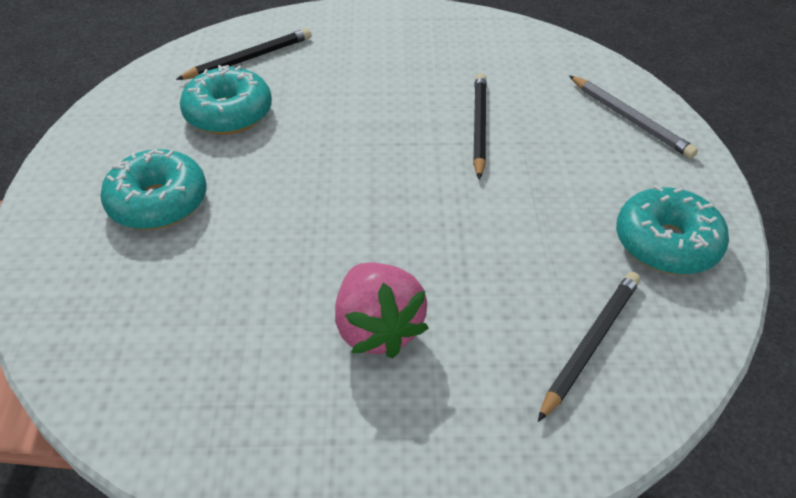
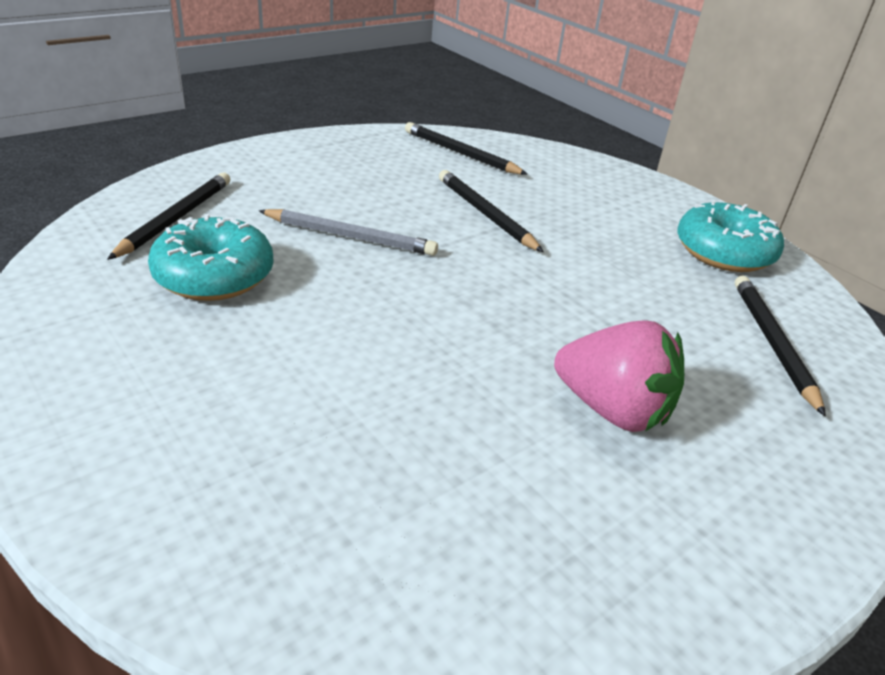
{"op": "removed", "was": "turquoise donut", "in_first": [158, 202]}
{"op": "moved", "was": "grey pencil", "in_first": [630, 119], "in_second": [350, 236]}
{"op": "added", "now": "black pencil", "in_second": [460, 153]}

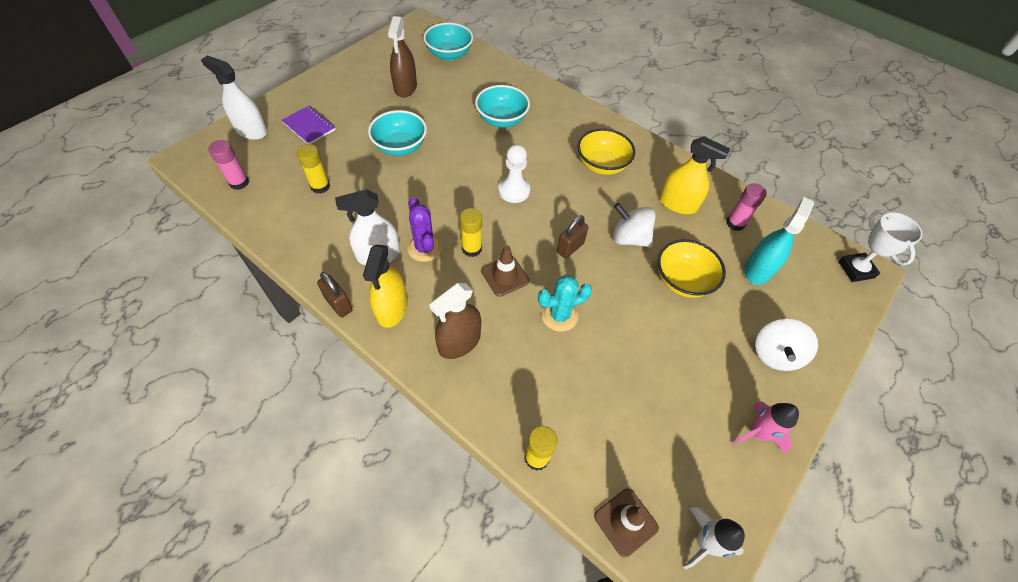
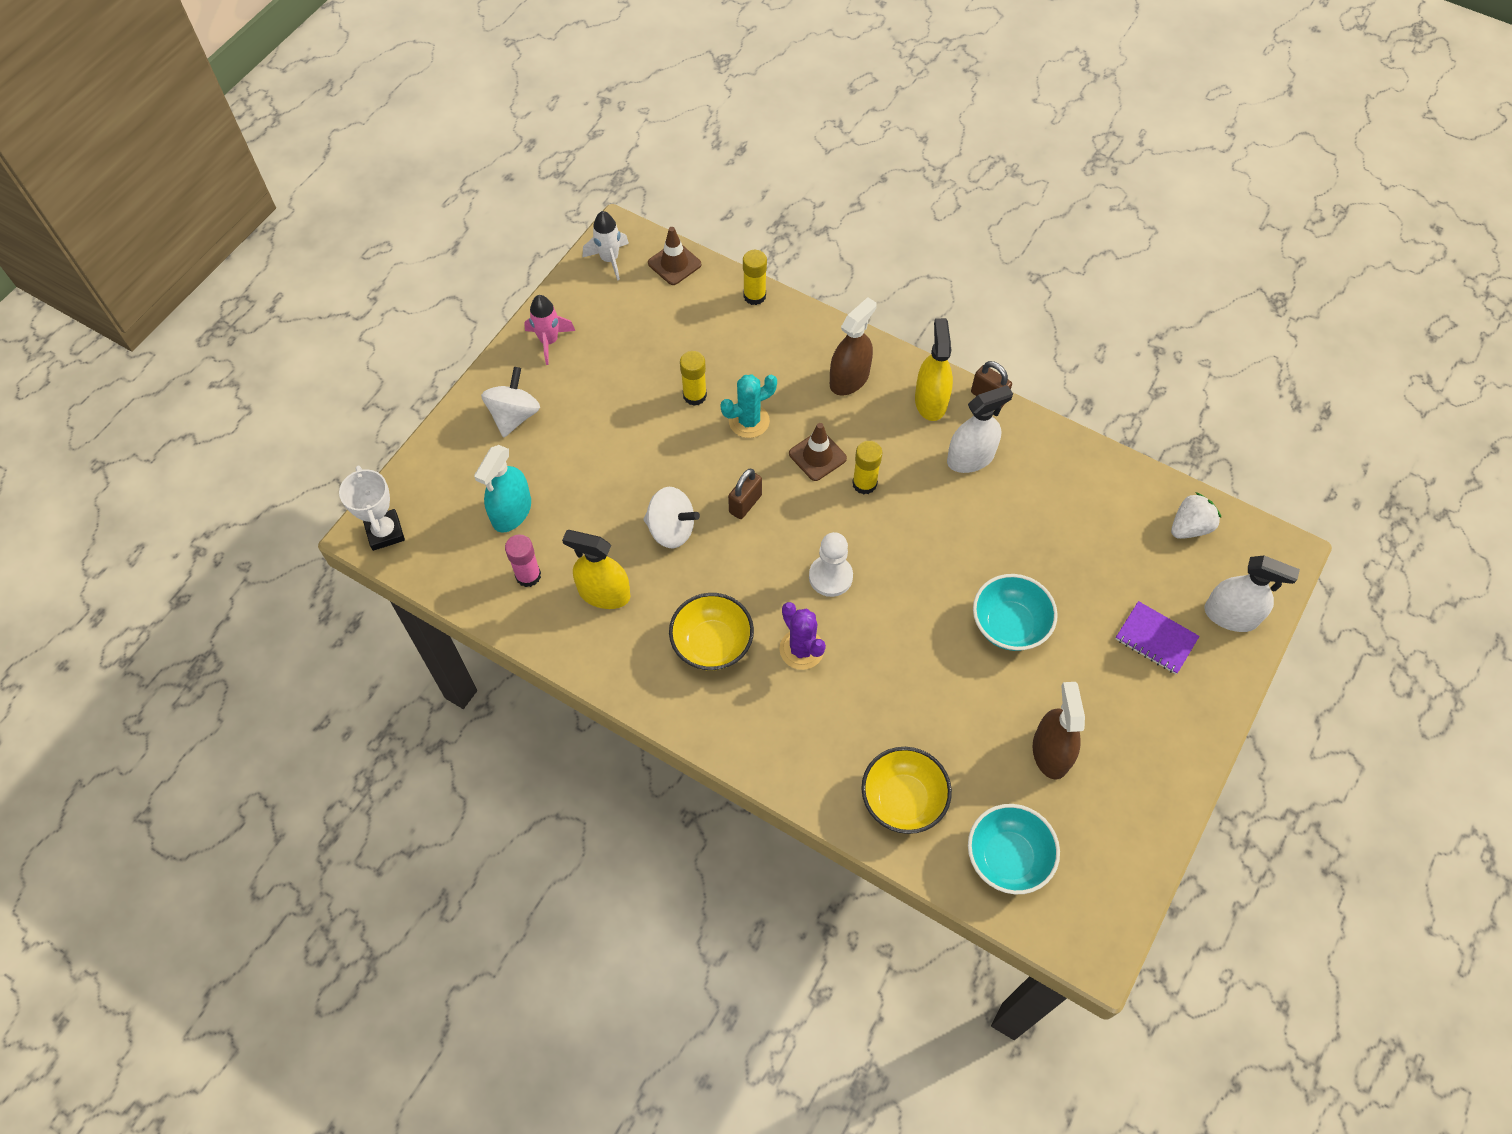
{"op": "replaced", "was": "pink glue stick", "now": "white strawberry", "in_first": [239, 182], "in_second": [1189, 527]}
{"op": "moved", "was": "yellow glue stick", "in_first": [320, 186], "in_second": [694, 395]}
{"op": "moved", "was": "purple cactus", "in_first": [424, 248], "in_second": [801, 649]}
{"op": "removed", "was": "turquoise bowl", "in_first": [502, 120]}
{"op": "moved", "was": "yellow bowl", "in_first": [682, 280], "in_second": [903, 800]}

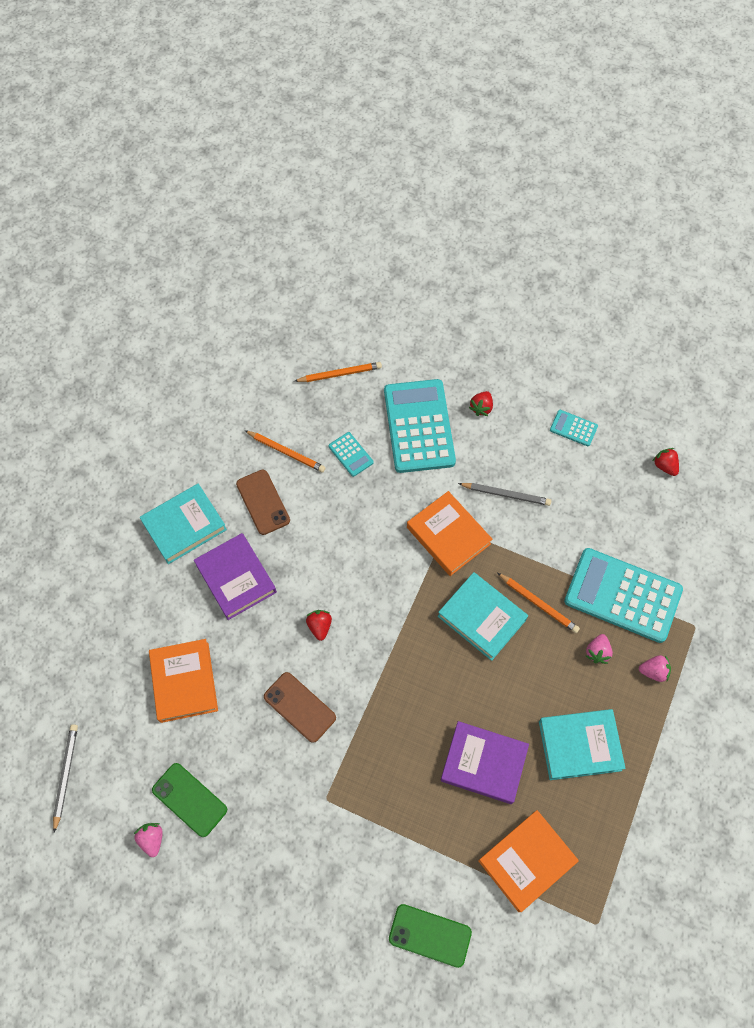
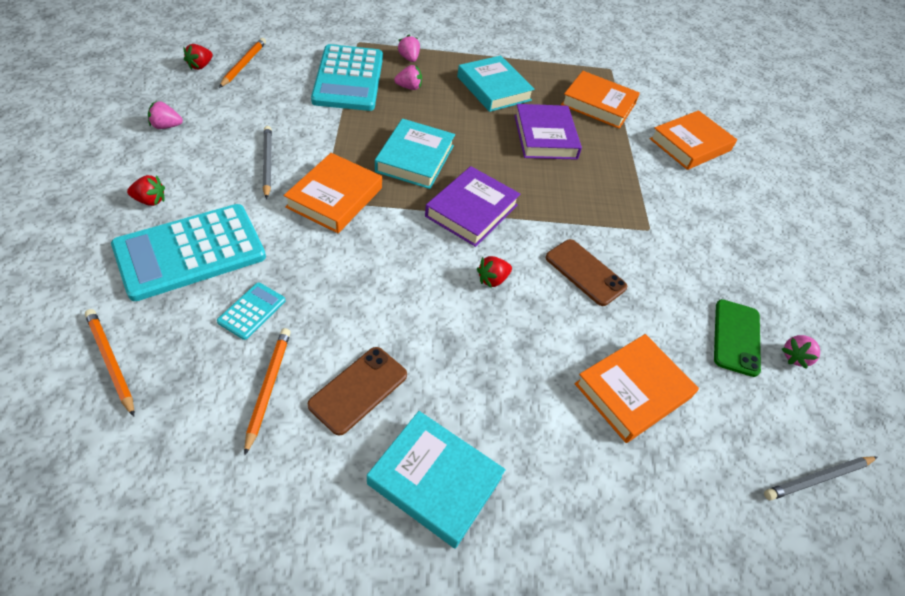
{"op": "moved", "was": "purple book", "in_first": [236, 578], "in_second": [471, 210]}
{"op": "turned", "was": "brown phone", "in_first": [299, 707], "in_second": [585, 272], "clockwise": -60}
{"op": "replaced", "was": "green phone", "now": "orange book", "in_first": [430, 935], "in_second": [690, 145]}
{"op": "moved", "was": "orange pencil", "in_first": [538, 604], "in_second": [244, 64]}
{"op": "replaced", "was": "turquoise calculator", "now": "pink strawberry", "in_first": [573, 428], "in_second": [166, 126]}

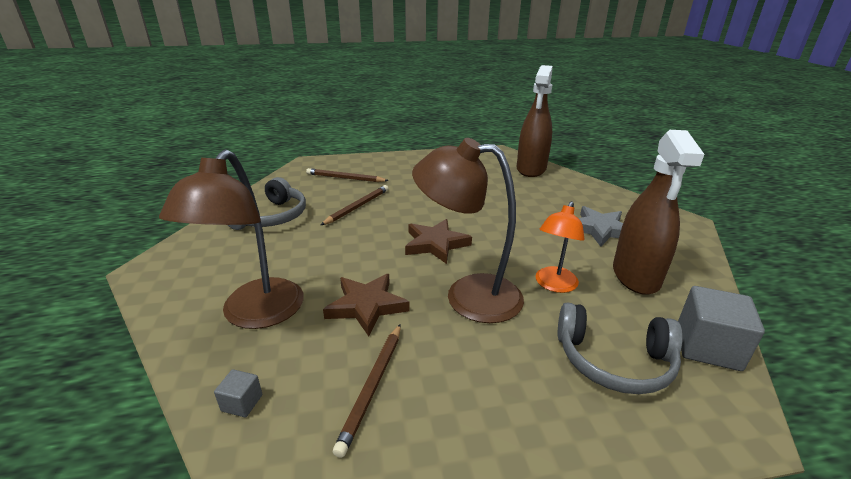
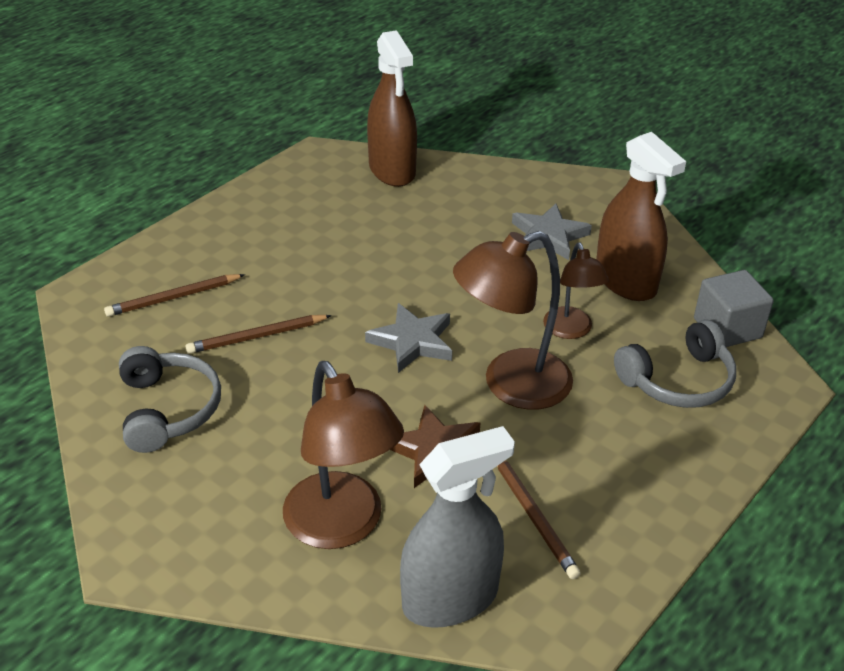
{"op": "replaced", "was": "grey cube", "now": "grey spray bottle", "in_first": [242, 403], "in_second": [450, 598]}
{"op": "turned", "was": "brown pencil", "in_first": [357, 207], "in_second": [257, 336], "clockwise": -105}
{"op": "recoloured", "was": "brown star", "now": "grey star", "in_first": [435, 244], "in_second": [412, 341]}
{"op": "recoloured", "was": "orange lamp", "now": "brown lamp", "in_first": [554, 285], "in_second": [570, 330]}

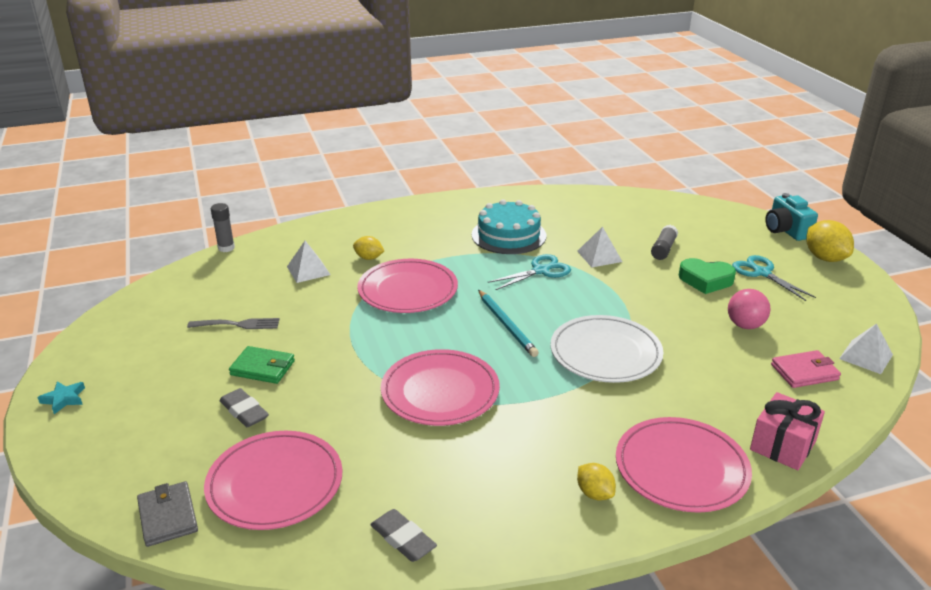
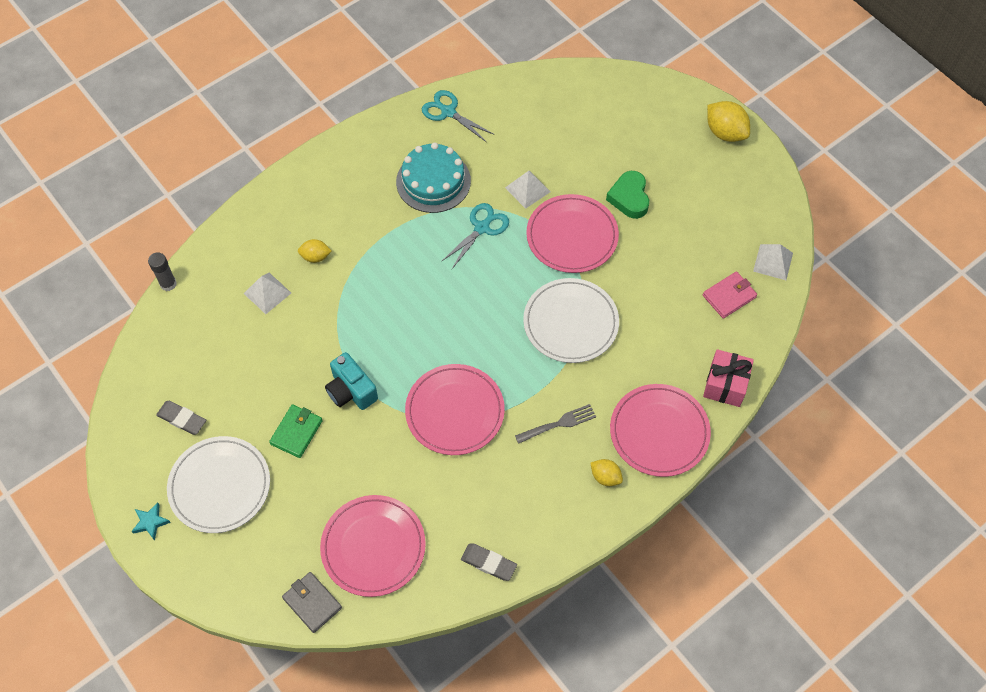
{"op": "moved", "was": "grey fork", "in_first": [238, 324], "in_second": [558, 424]}
{"op": "moved", "was": "grey eraser", "in_first": [244, 411], "in_second": [182, 419]}
{"op": "turned", "was": "green wallet", "in_first": [263, 368], "in_second": [296, 432], "clockwise": -60}
{"op": "moved", "was": "pink plate", "in_first": [408, 290], "in_second": [572, 236]}
{"op": "removed", "was": "turquoise pencil", "in_first": [507, 325]}
{"op": "removed", "was": "grey glue stick", "in_first": [663, 249]}
{"op": "turned", "was": "green heart", "in_first": [705, 280], "in_second": [629, 198], "clockwise": 90}
{"op": "removed", "was": "pink ball", "in_first": [745, 325]}
{"op": "moved", "was": "turquoise scissors", "in_first": [761, 273], "in_second": [448, 112]}
{"op": "moved", "was": "turquoise camera", "in_first": [786, 230], "in_second": [351, 391]}
{"op": "added", "now": "white plate", "in_second": [220, 486]}

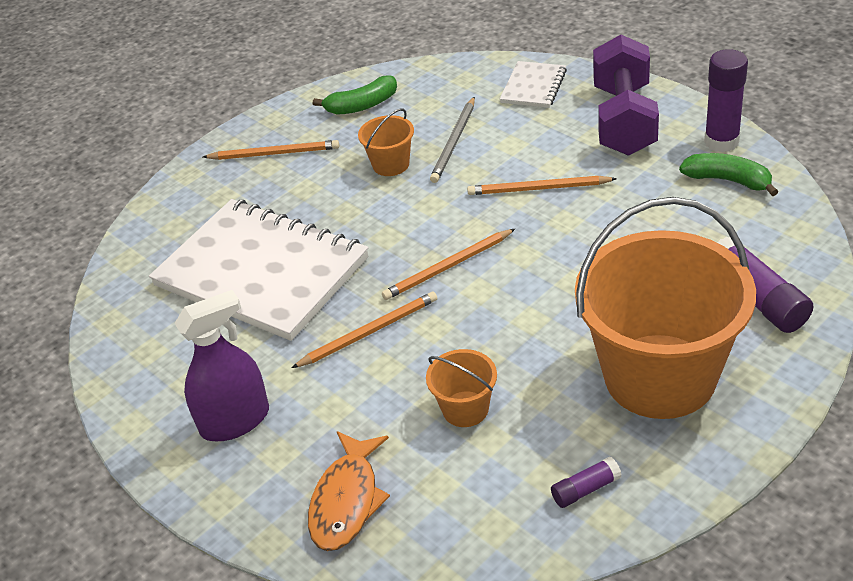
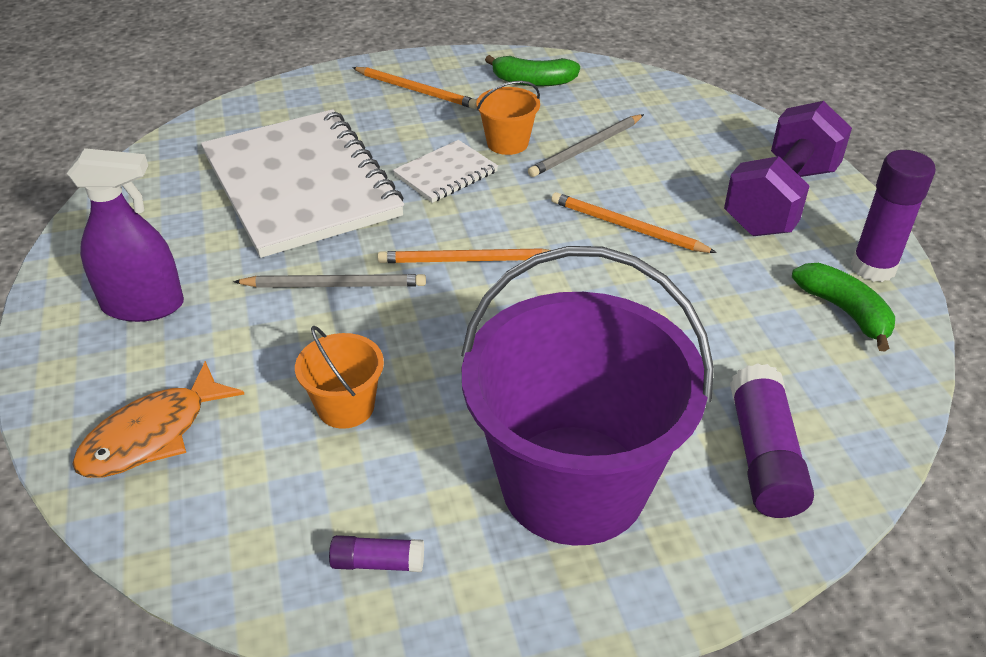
{"op": "recoloured", "was": "orange pencil", "now": "grey pencil", "in_first": [369, 332], "in_second": [335, 285]}
{"op": "moved", "was": "white notebook", "in_first": [533, 86], "in_second": [446, 174]}
{"op": "recoloured", "was": "orange bucket", "now": "purple bucket", "in_first": [660, 376], "in_second": [573, 483]}

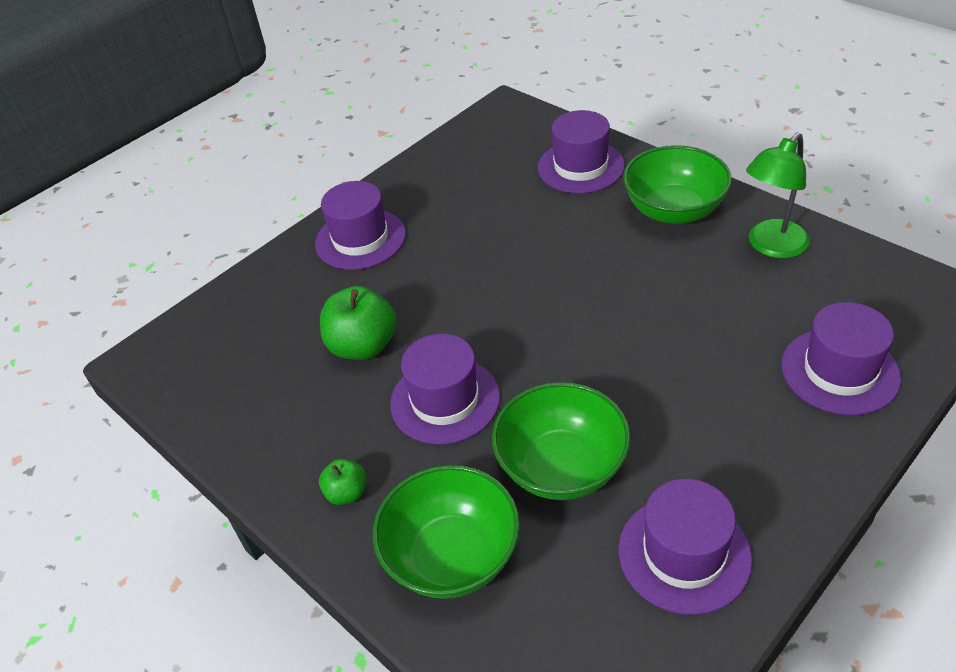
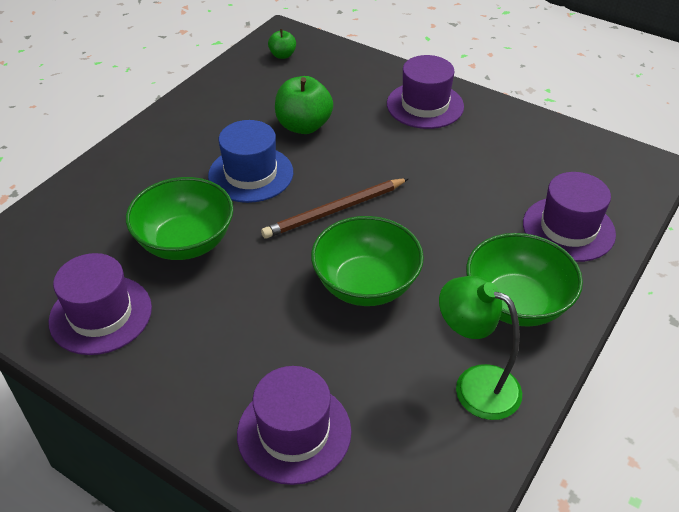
{"op": "moved", "was": "green apple", "in_first": [347, 493], "in_second": [282, 55]}
{"op": "moved", "was": "green bowl", "in_first": [452, 556], "in_second": [366, 284]}
{"op": "recoloured", "was": "purple hat", "now": "blue hat", "in_first": [445, 400], "in_second": [251, 174]}
{"op": "added", "now": "brown pencil", "in_second": [335, 210]}

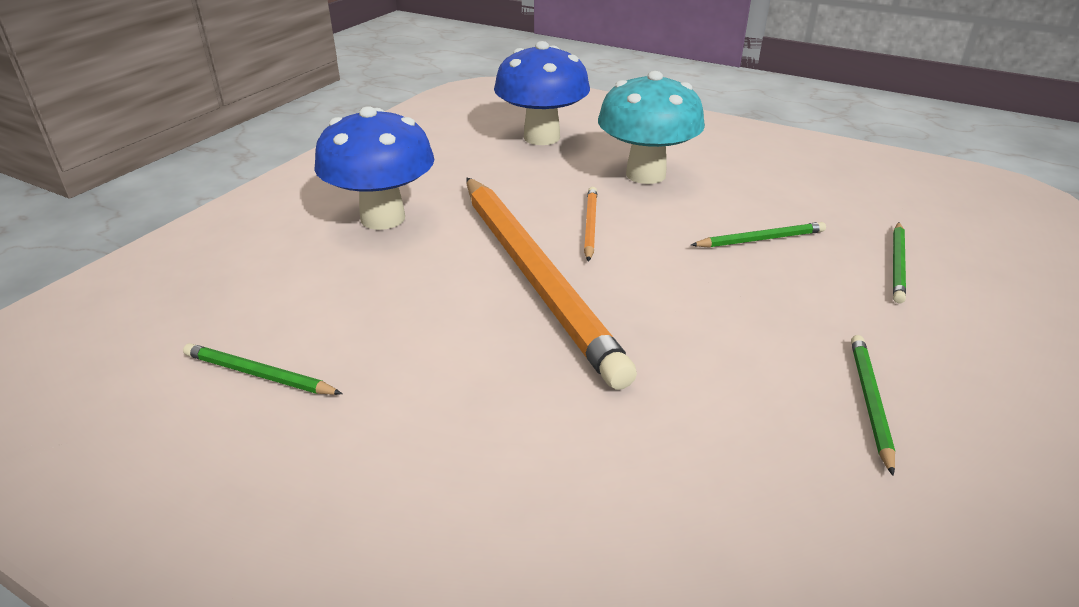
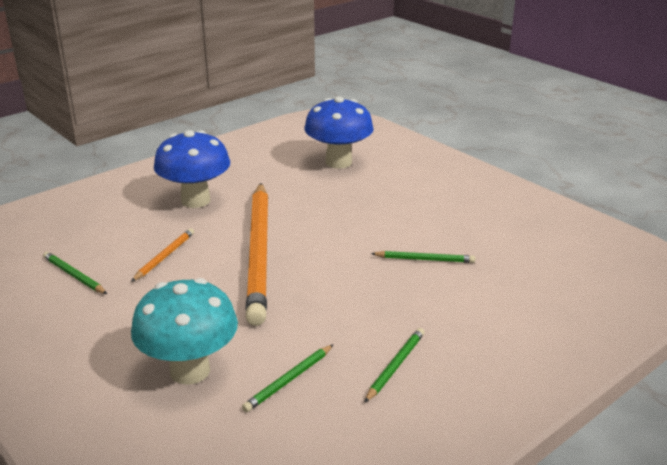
{"op": "moved", "was": "orange pencil", "in_first": [590, 225], "in_second": [164, 257]}
{"op": "moved", "was": "turquoise mushroom", "in_first": [645, 174], "in_second": [190, 371]}
{"op": "moved", "was": "green pencil", "in_first": [897, 264], "in_second": [289, 380]}

